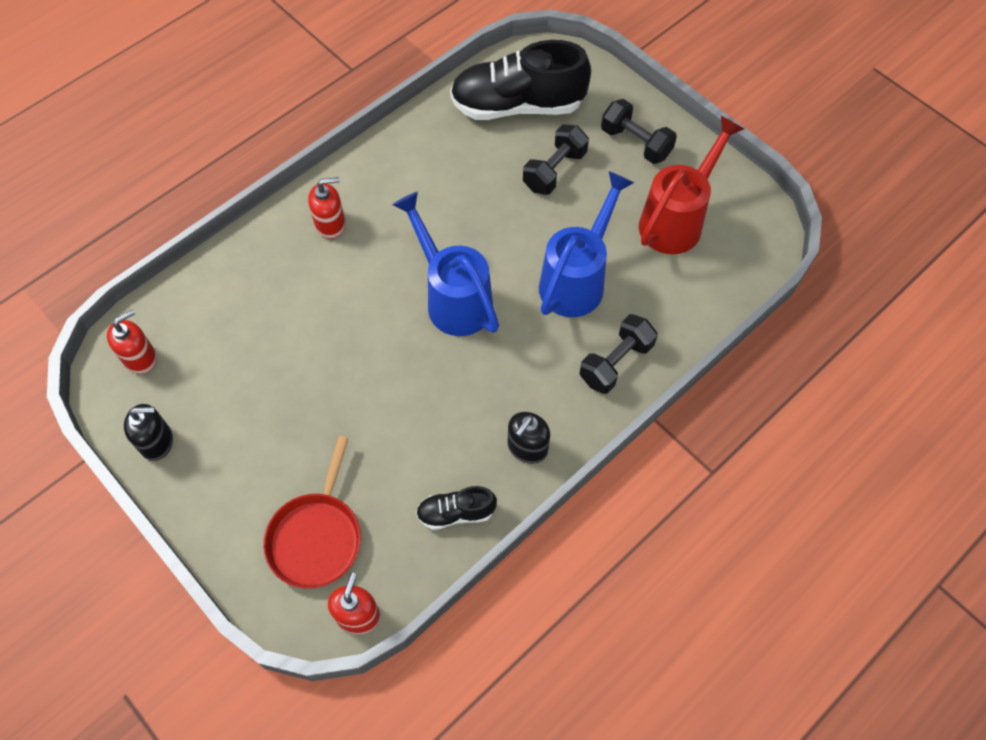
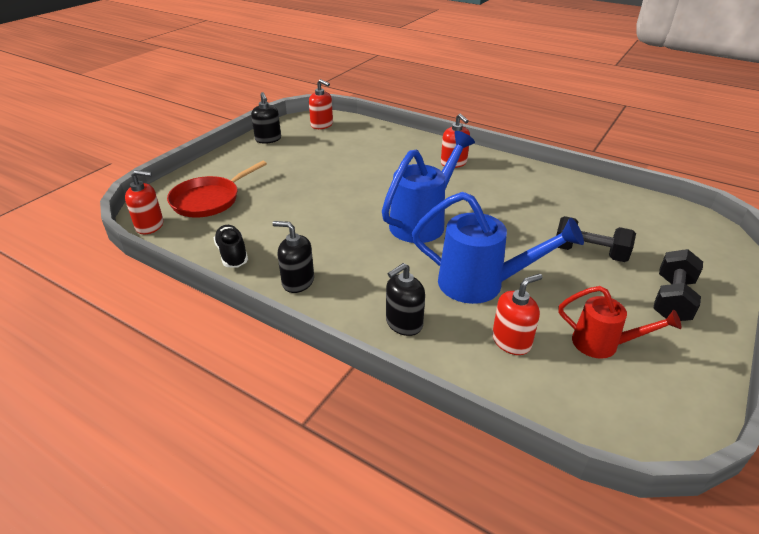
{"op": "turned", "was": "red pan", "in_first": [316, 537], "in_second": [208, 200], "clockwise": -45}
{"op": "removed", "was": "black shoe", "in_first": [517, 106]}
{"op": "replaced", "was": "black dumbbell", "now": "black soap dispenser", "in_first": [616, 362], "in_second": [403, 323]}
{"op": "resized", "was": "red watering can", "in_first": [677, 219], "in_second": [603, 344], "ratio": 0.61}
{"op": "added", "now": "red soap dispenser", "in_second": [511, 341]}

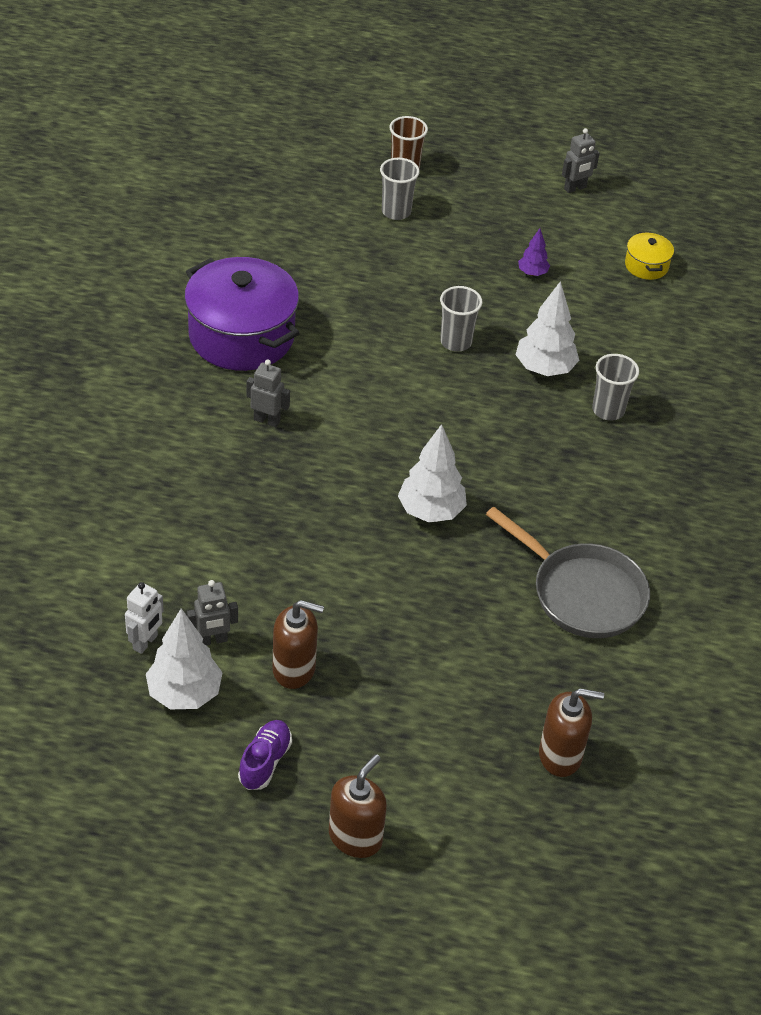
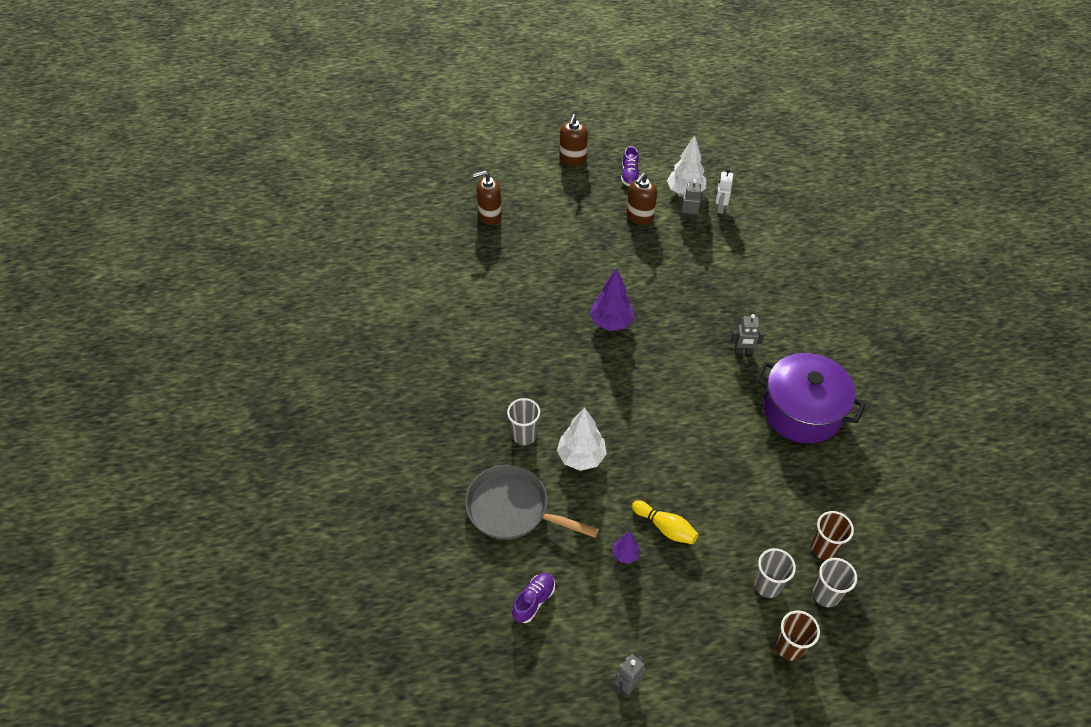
{"op": "turned", "was": "grey robot", "in_first": [212, 640], "in_second": [688, 218], "clockwise": 45}
{"op": "turned", "was": "brown soap dispenser", "in_first": [294, 669], "in_second": [639, 217], "clockwise": -45}
{"op": "recoloured", "was": "white tree", "now": "purple tree", "in_first": [431, 511], "in_second": [611, 322]}
{"op": "moved", "was": "grey cup", "in_first": [456, 342], "in_second": [826, 594]}
{"op": "moved", "was": "grey pan", "in_first": [582, 593], "in_second": [513, 509]}
{"op": "replaced", "was": "yellow pot", "now": "purple shoe", "in_first": [646, 266], "in_second": [533, 601]}
{"op": "added", "now": "yellow bowling pin", "in_second": [665, 527]}
{"op": "added", "now": "brown cup", "in_second": [823, 548]}

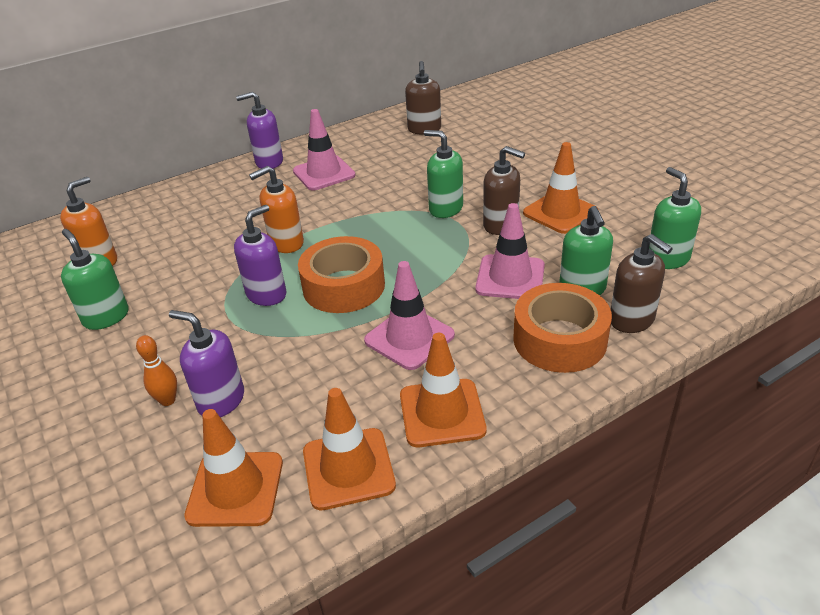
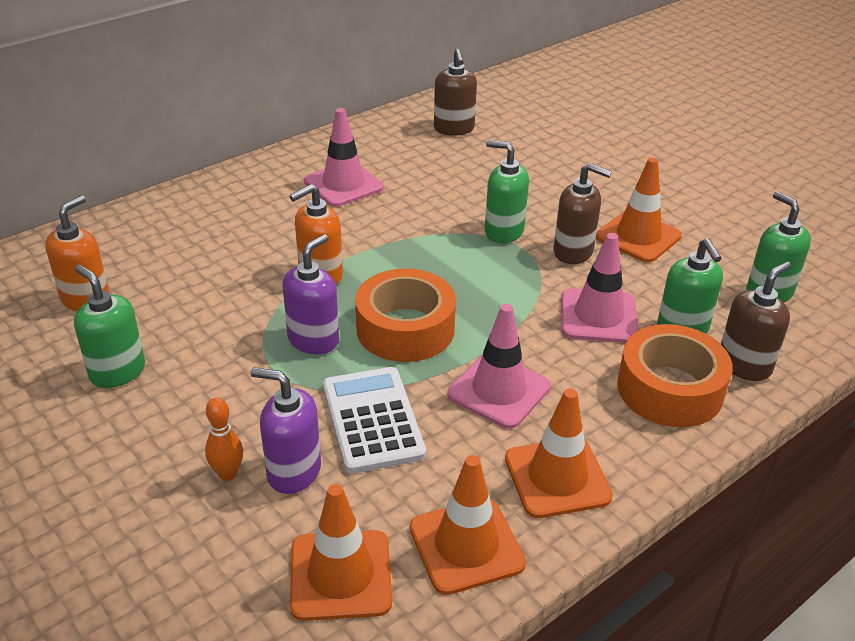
{"op": "removed", "was": "purple soap dispenser", "in_first": [269, 162]}
{"op": "turned", "was": "brown soap dispenser", "in_first": [632, 320], "in_second": [744, 365], "clockwise": -90}
{"op": "added", "now": "white calculator", "in_second": [372, 420]}

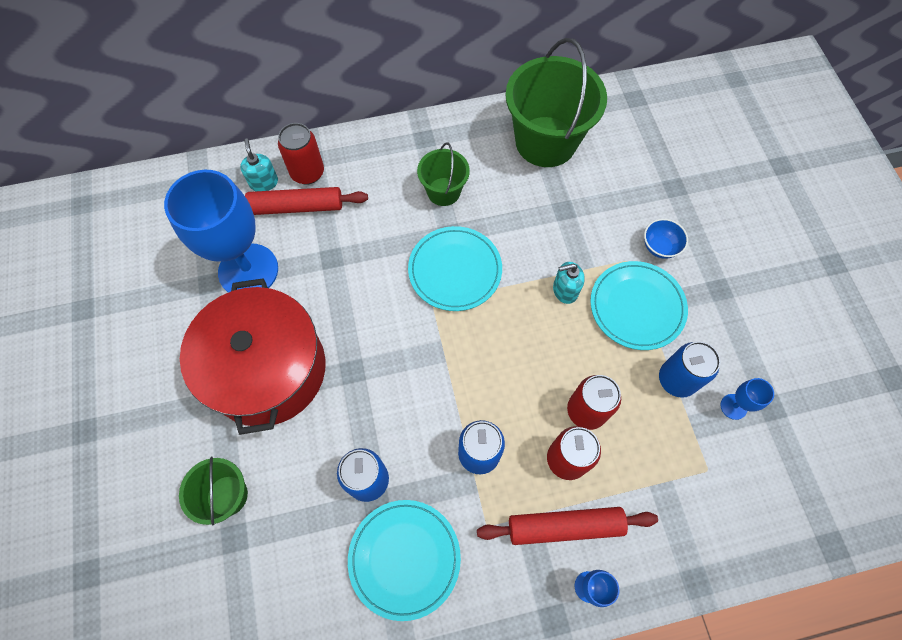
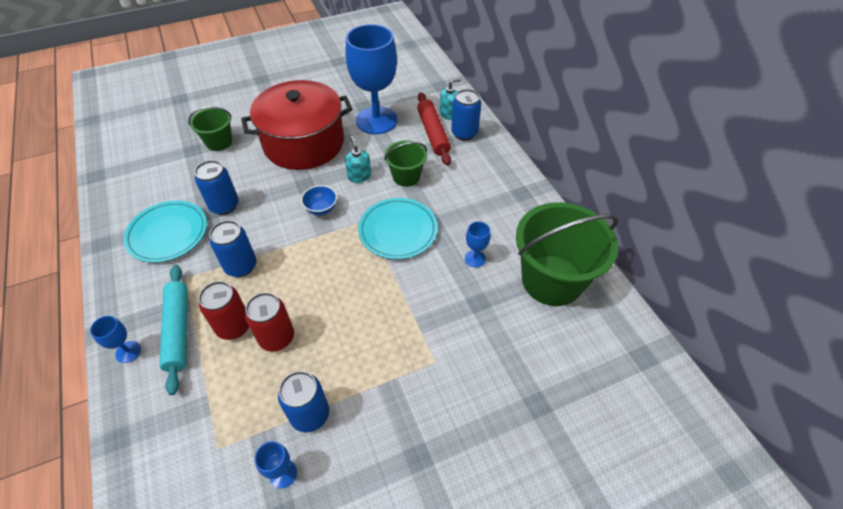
{"op": "recoloured", "was": "red can", "now": "blue can", "in_first": [307, 173], "in_second": [464, 133]}
{"op": "moved", "was": "green bucket", "in_first": [443, 191], "in_second": [406, 176]}
{"op": "recoloured", "was": "red rolling pin", "now": "turquoise rolling pin", "in_first": [564, 526], "in_second": [178, 330]}
{"op": "moved", "was": "turquoise soap dispenser", "in_first": [565, 290], "in_second": [359, 176]}
{"op": "removed", "was": "turquoise plate", "in_first": [637, 307]}
{"op": "moved", "was": "blue bowl", "in_first": [659, 247], "in_second": [321, 209]}
{"op": "added", "now": "blue goblet", "in_second": [475, 258]}

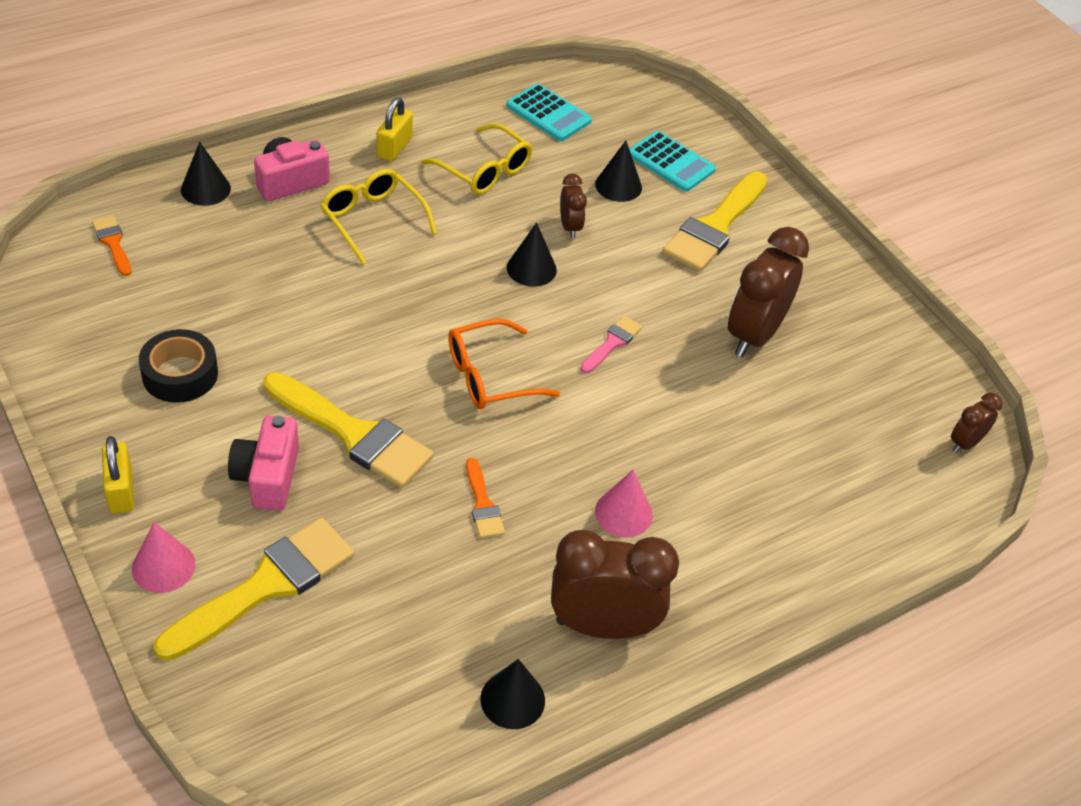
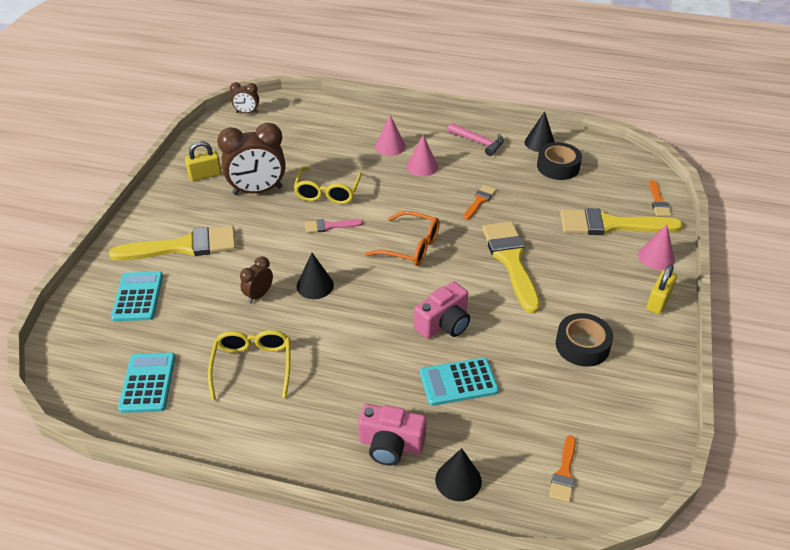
{"op": "moved", "was": "pink camera", "in_first": [267, 477], "in_second": [444, 324]}
{"op": "moved", "was": "yellow glasses", "in_first": [372, 220], "in_second": [327, 192]}
{"op": "moved", "was": "yellow padlock", "in_first": [394, 148], "in_second": [205, 175]}
{"op": "replaced", "was": "brown clock", "now": "pink hammer", "in_first": [603, 626], "in_second": [479, 142]}
{"op": "removed", "was": "black cone", "in_first": [618, 186]}
{"op": "added", "now": "pink cone", "in_second": [390, 146]}
{"op": "added", "now": "turquoise calculator", "in_second": [458, 382]}
{"op": "added", "now": "black tape", "in_second": [558, 167]}
{"op": "added", "now": "orange brush", "in_second": [658, 201]}

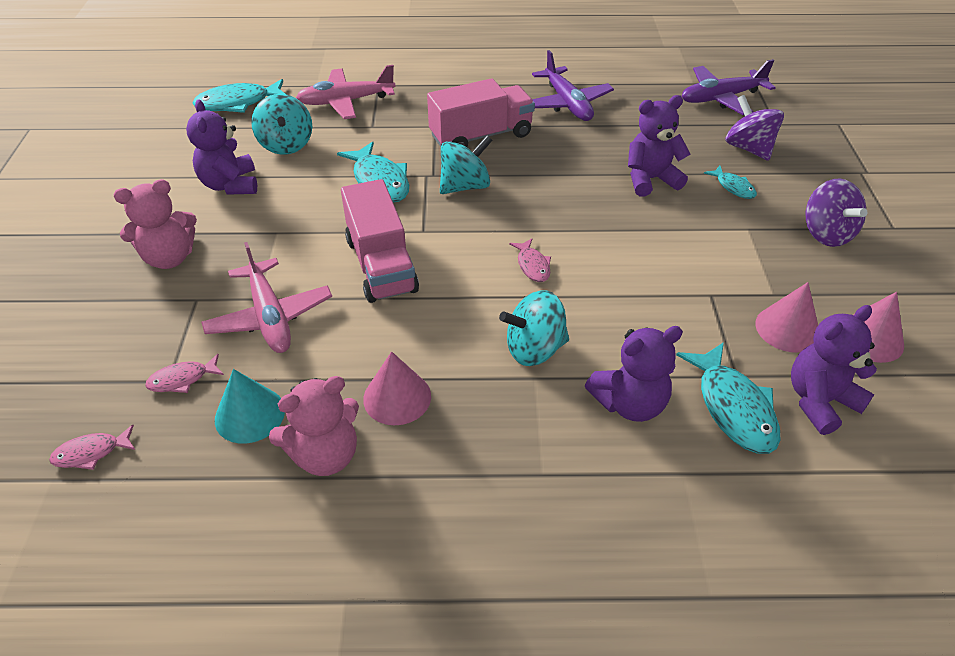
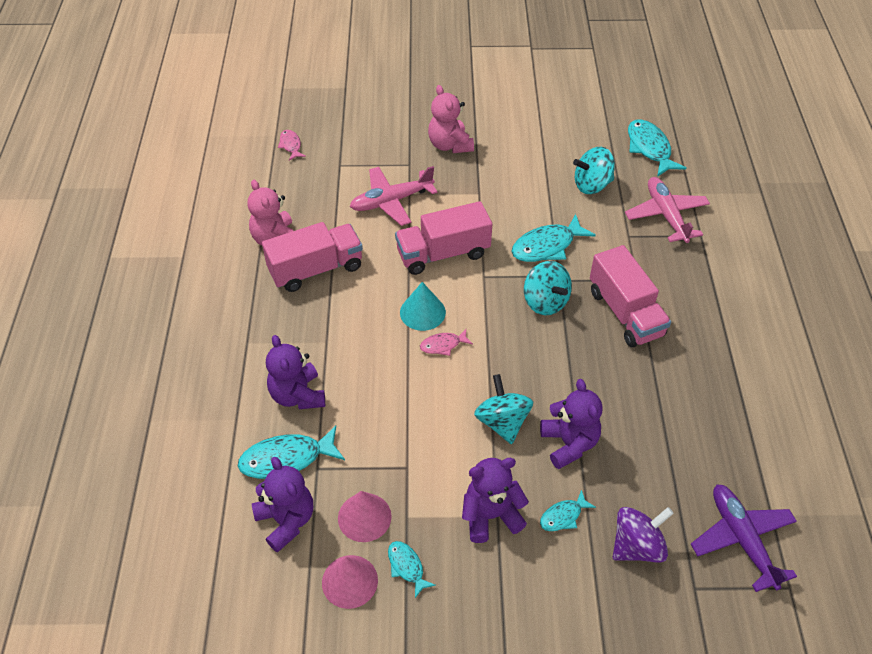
{"op": "removed", "was": "pink fish", "in_first": [182, 379]}
{"op": "moved", "was": "purple teddy bear", "in_first": [230, 185], "in_second": [491, 515]}
{"op": "moved", "was": "turquoise cone", "in_first": [250, 414], "in_second": [422, 312]}
{"op": "replaced", "was": "pink cone", "now": "pink truck", "in_first": [397, 397], "in_second": [316, 269]}
{"op": "moved", "was": "turquoise spinning top", "in_first": [534, 349], "in_second": [502, 422]}
{"op": "removed", "was": "purple plane", "in_first": [567, 104]}
{"op": "removed", "was": "purple spinning top", "in_first": [826, 233]}
{"op": "added", "now": "turquoise fish", "in_second": [406, 567]}

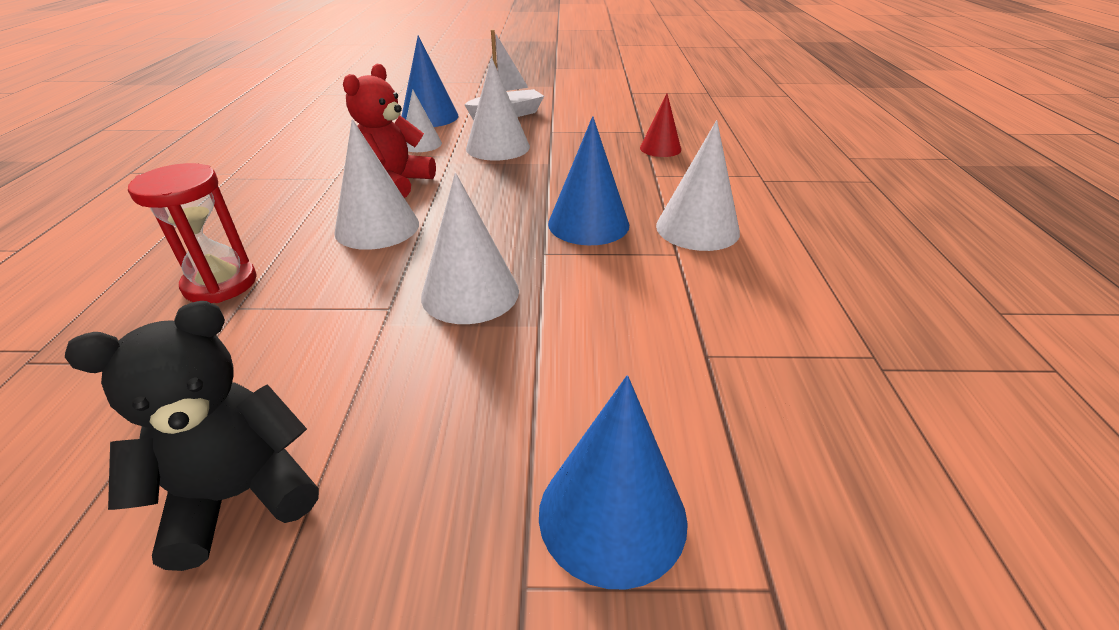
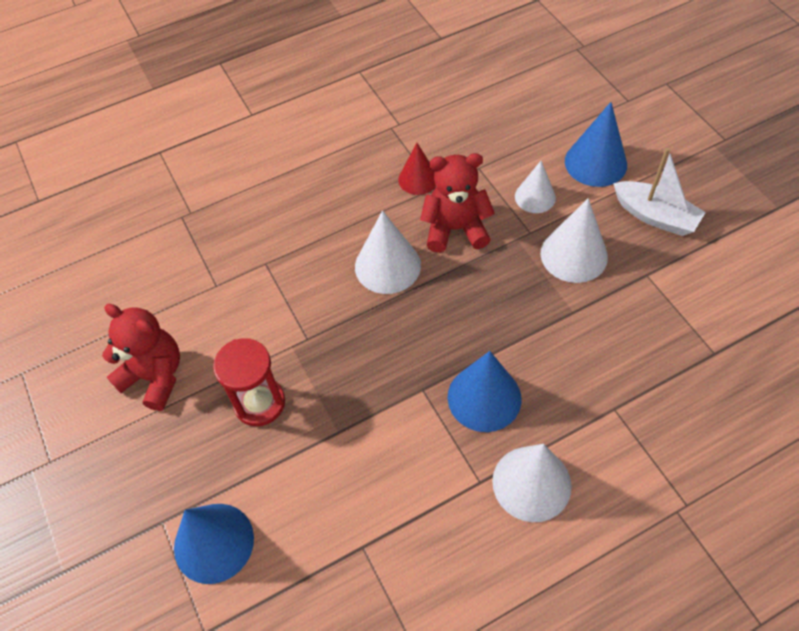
{"op": "recoloured", "was": "black teddy bear", "now": "red teddy bear", "in_first": [240, 495], "in_second": [155, 376]}
{"op": "moved", "was": "red hourglass", "in_first": [220, 284], "in_second": [259, 403]}
{"op": "removed", "was": "white cone", "in_first": [470, 293]}
{"op": "moved", "was": "red cone", "in_first": [660, 148], "in_second": [418, 179]}

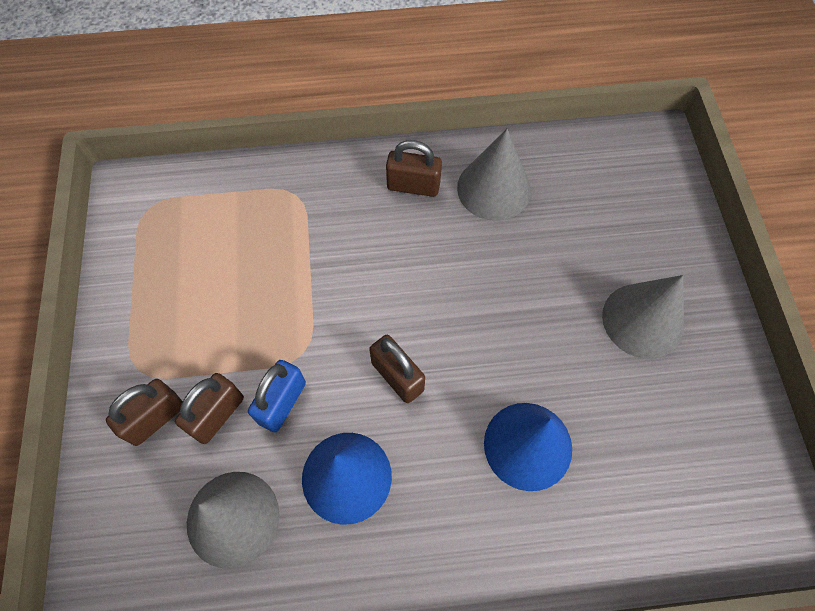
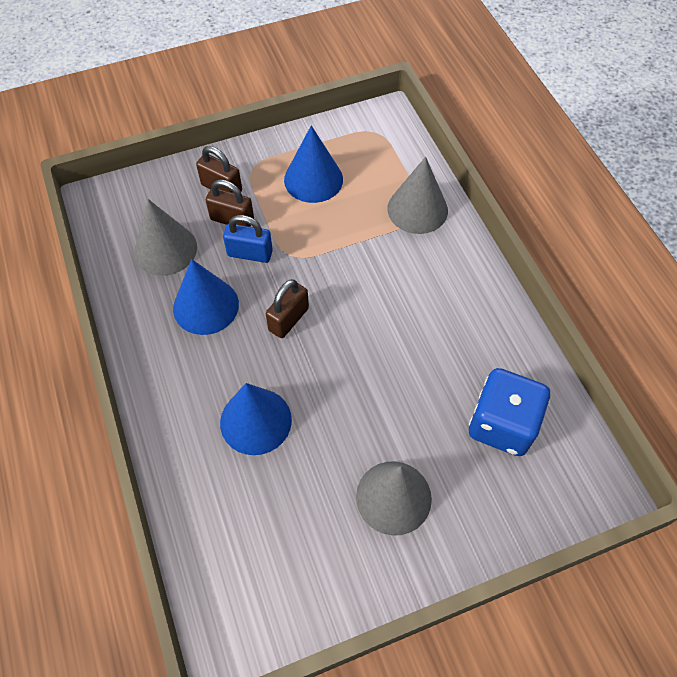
{"op": "removed", "was": "brown padlock", "in_first": [413, 186]}
{"op": "moved", "was": "grey cone", "in_first": [494, 188], "in_second": [417, 209]}
{"op": "added", "now": "blue cone", "in_second": [313, 179]}
{"op": "added", "now": "blue dice", "in_second": [502, 424]}

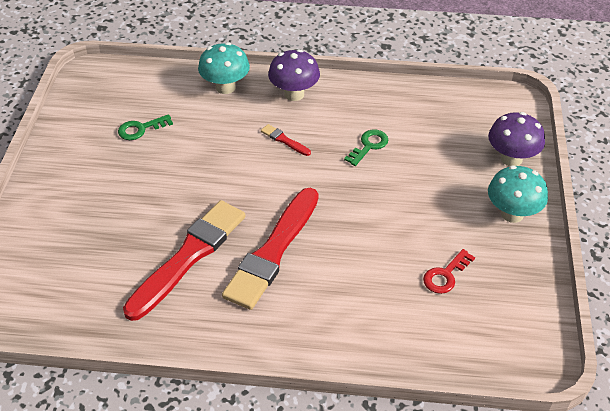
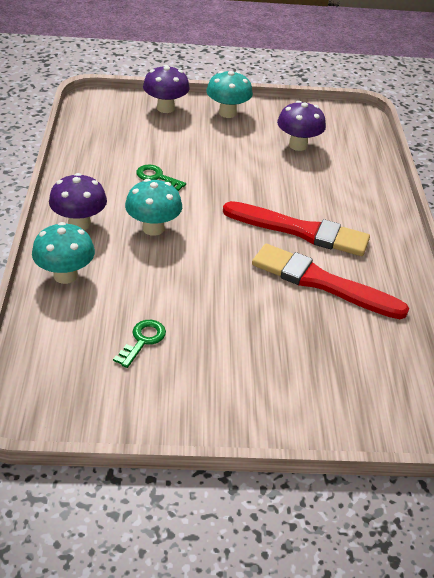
{"op": "turned", "was": "green key", "in_first": [141, 129], "in_second": [142, 340], "clockwise": -120}
{"op": "replaced", "was": "red brush", "now": "turquoise mushroom", "in_first": [284, 140], "in_second": [153, 228]}
{"op": "replaced", "was": "red key", "now": "purple mushroom", "in_first": [445, 275], "in_second": [298, 145]}

